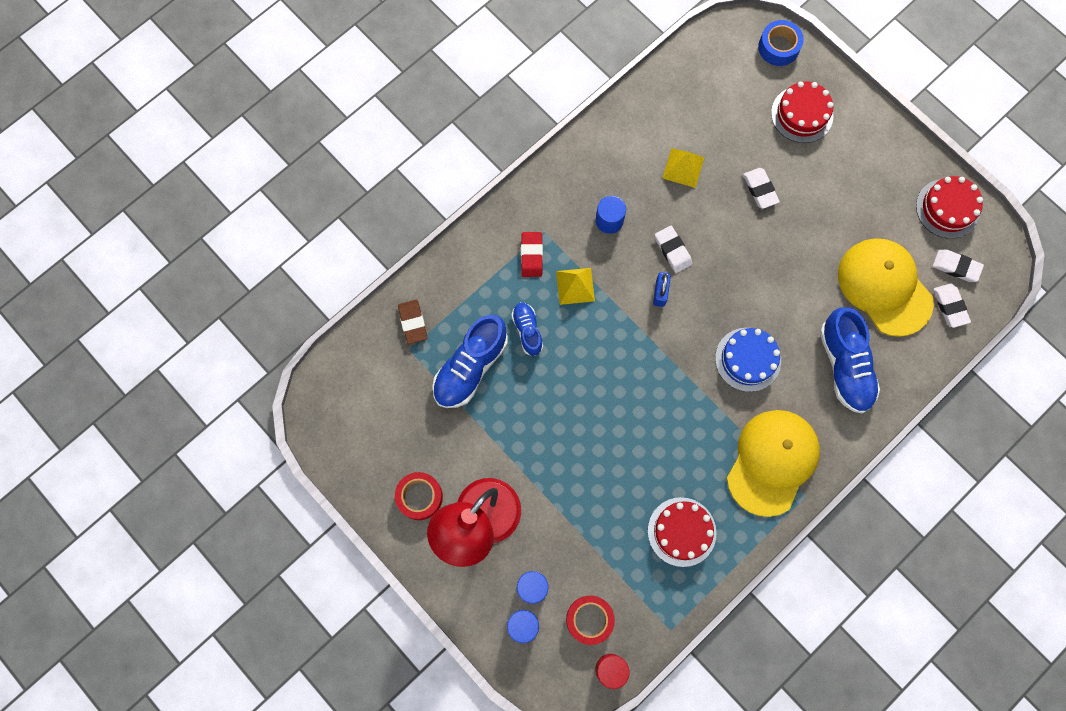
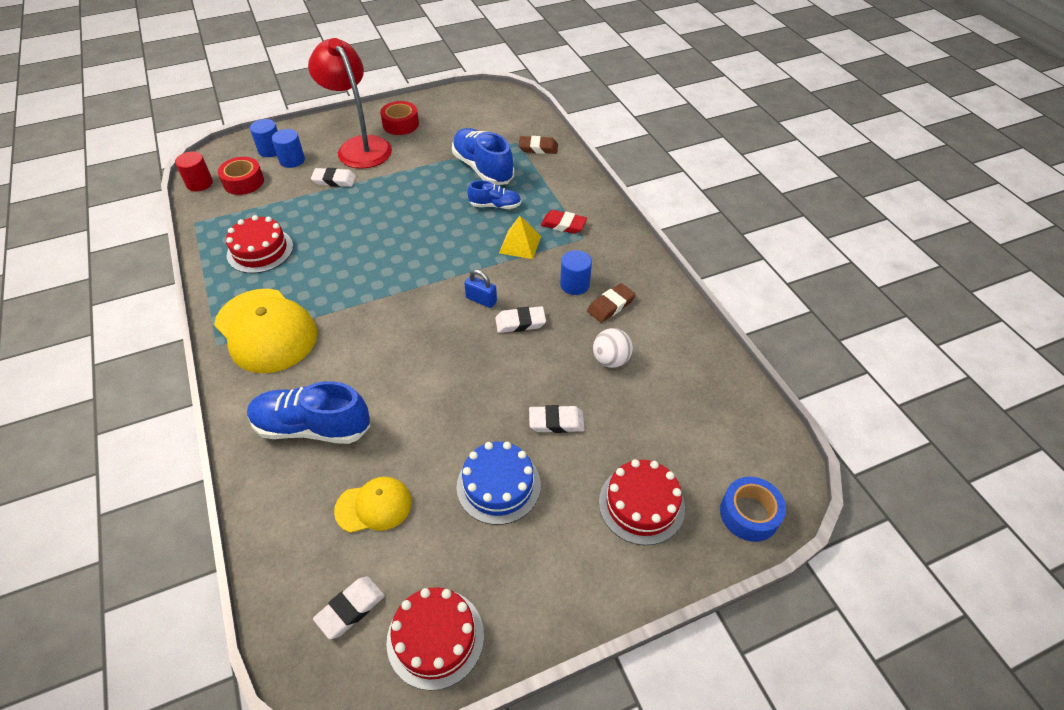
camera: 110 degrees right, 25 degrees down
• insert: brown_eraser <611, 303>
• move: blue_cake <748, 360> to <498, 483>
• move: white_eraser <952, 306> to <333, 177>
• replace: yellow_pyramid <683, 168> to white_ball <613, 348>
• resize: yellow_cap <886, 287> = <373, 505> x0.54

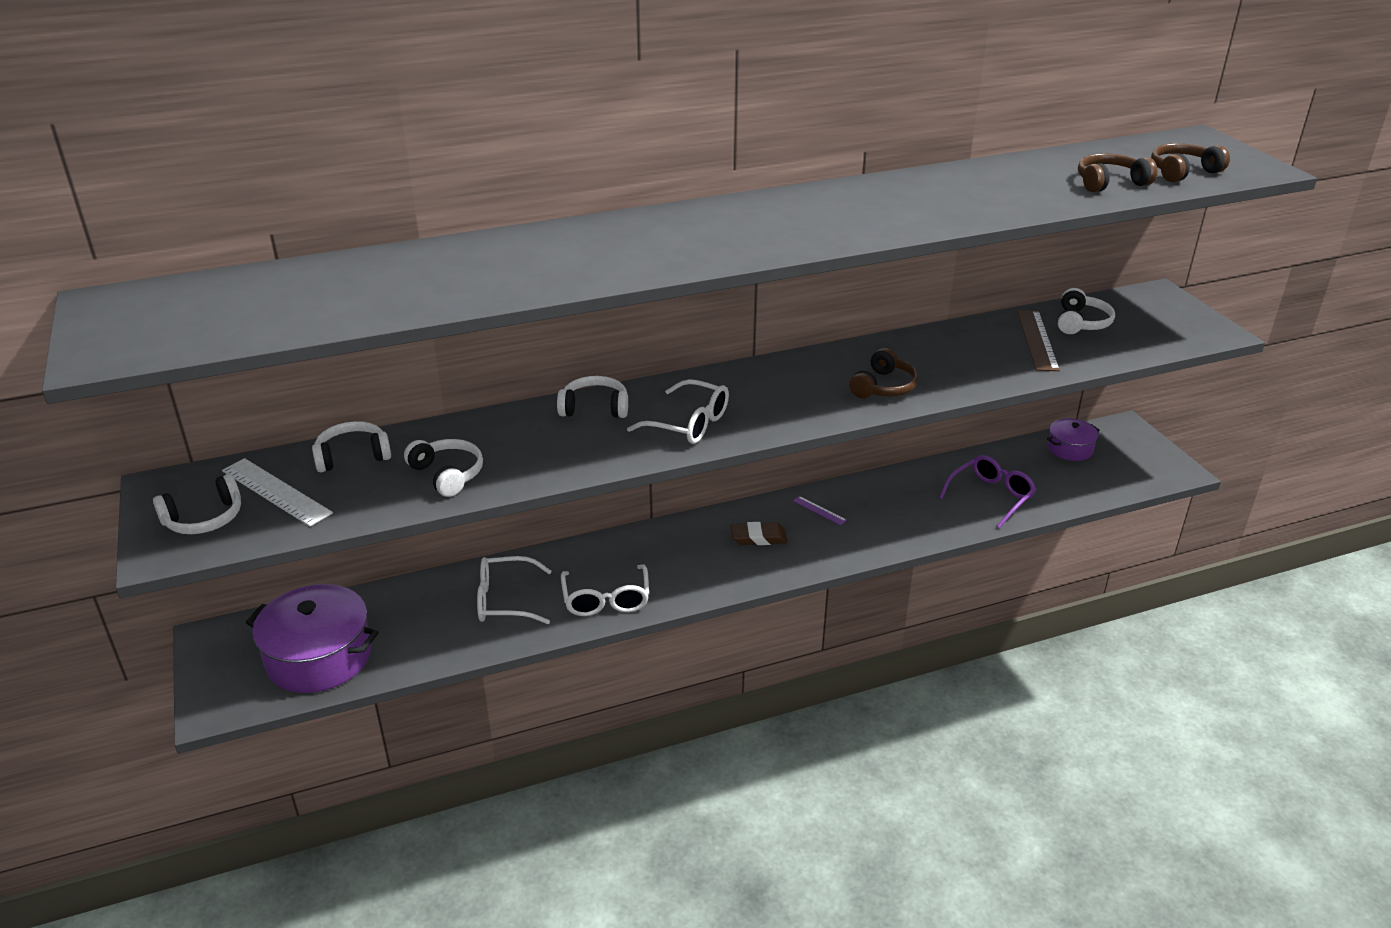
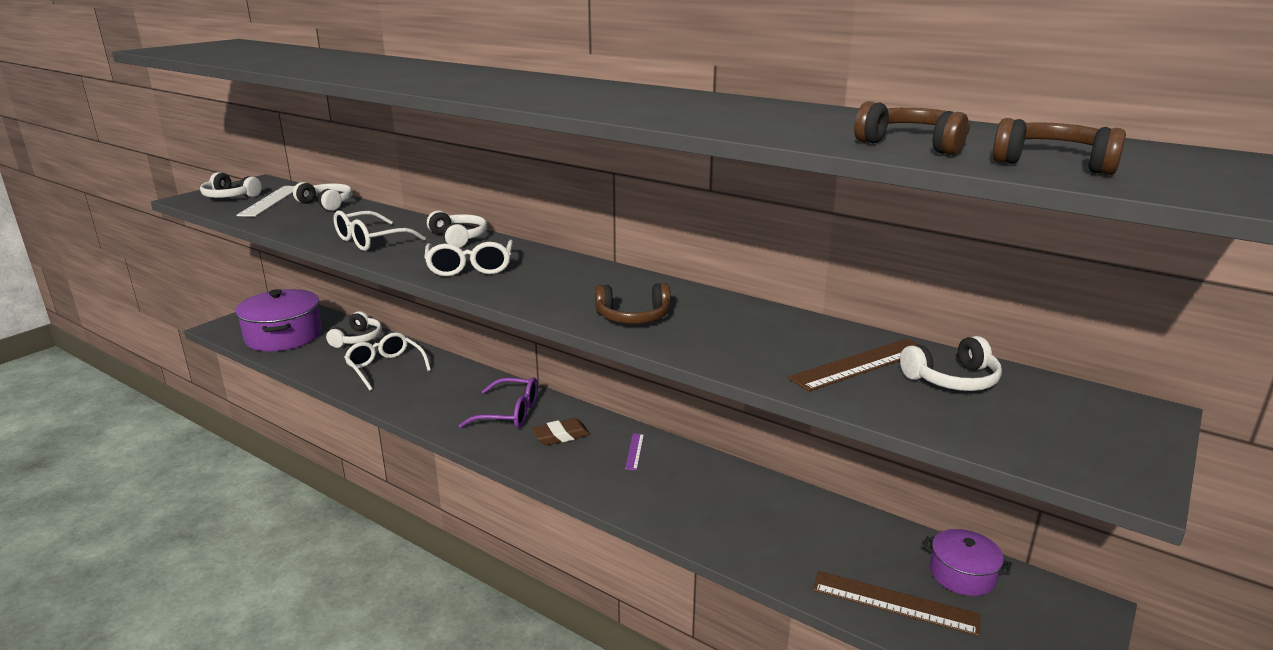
camera: 55 degrees right, 10 degrees down
• insert: brown_ruler <897, 603>
• move: white_headphones <443, 468> to <354, 329>
• move: white_glasses <605, 590> to <379, 230>
• move: purple_glasses <987, 491> to <498, 402>
• rotate: brown_eraser <759, 533> = <560, 431> 75 degrees counterclockwise

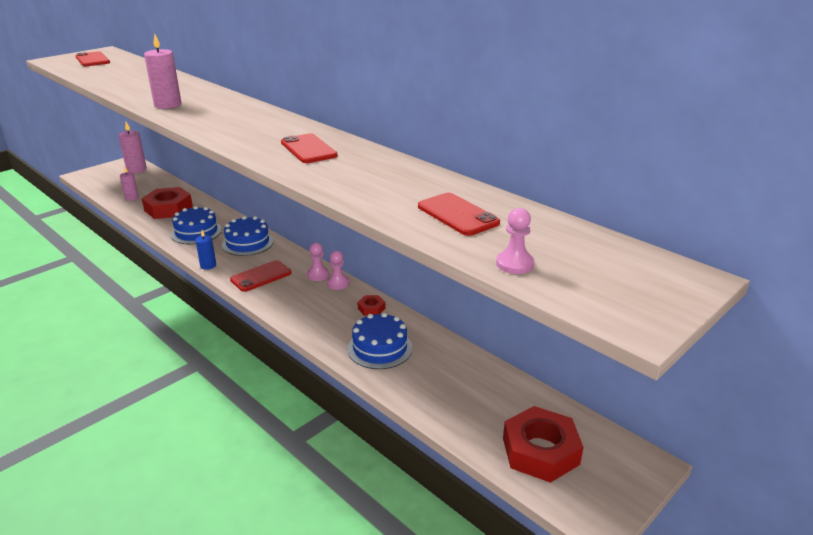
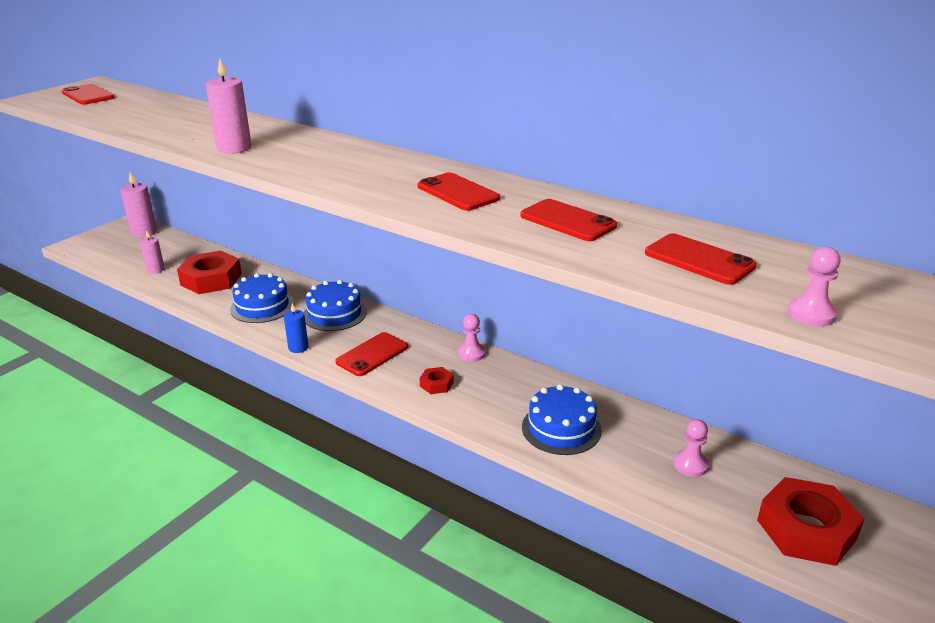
camera: 10 degrees left, 0 degrees up
• insert: red_phone <568, 220>
• move: pink_pawn <318, 262> to <691, 448>
• move: red_nut <371, 305> to <436, 380>

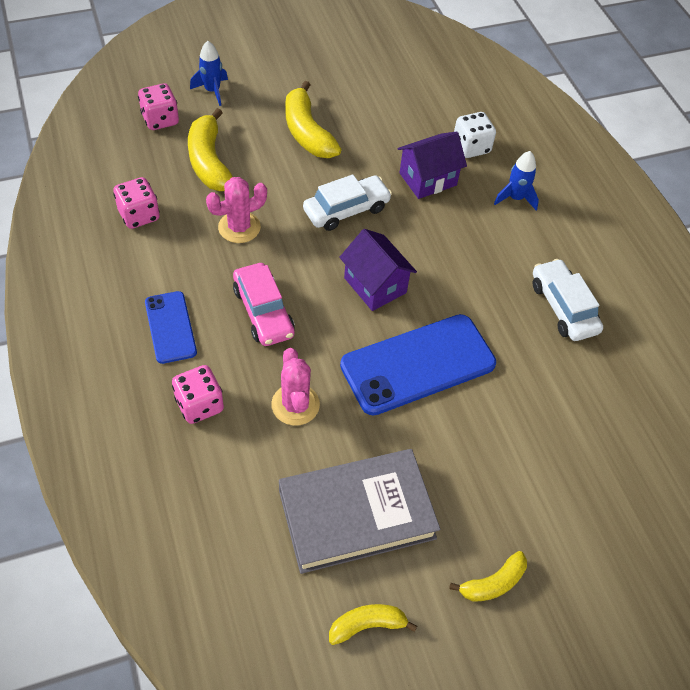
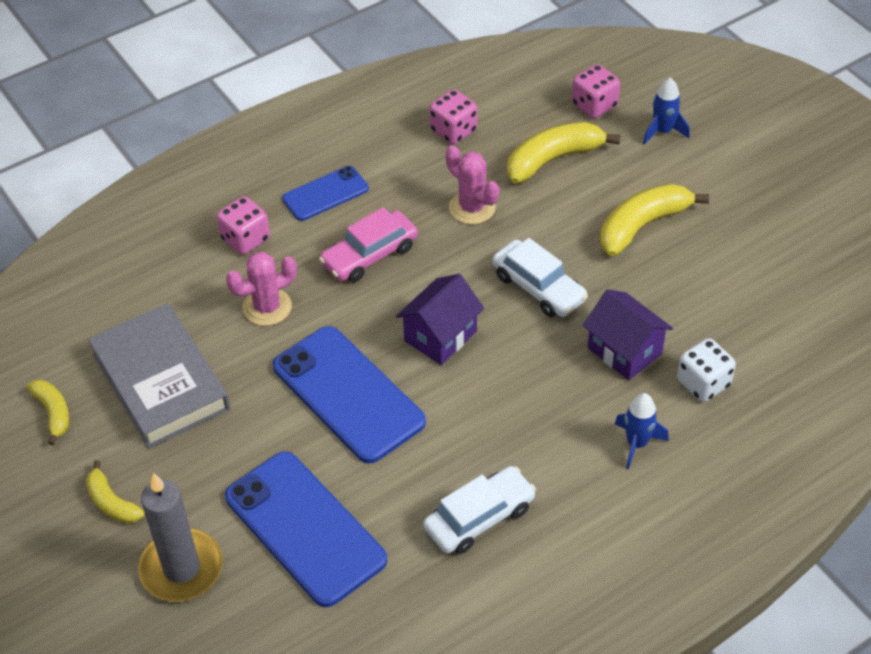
camera: 80 degrees right, 5 degrees down
• insert: grey_candle <180, 537>
• insert: blue_phone <306, 529>

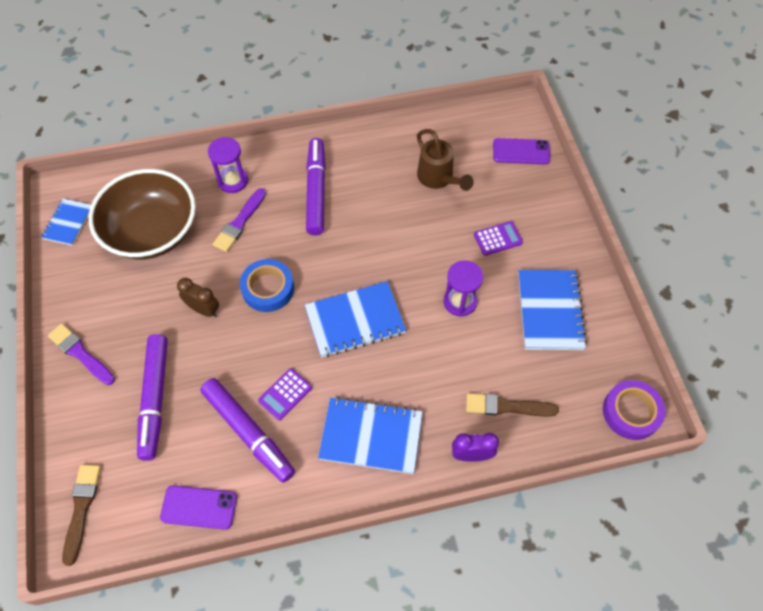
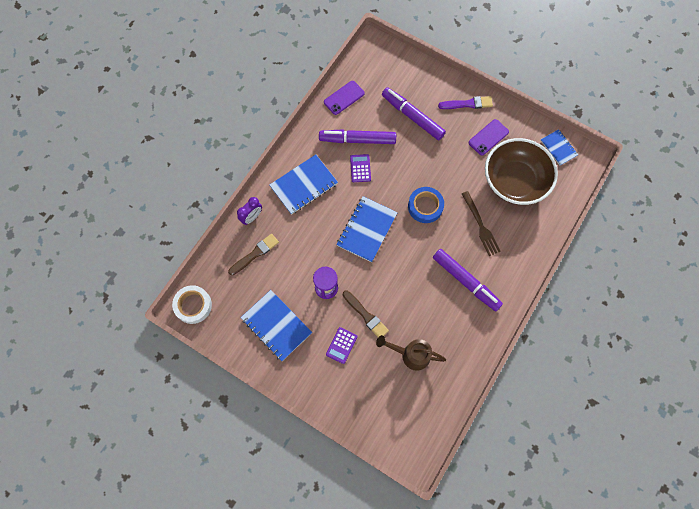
camera: 135 degrees right, 10 degrees up
• delete: brown_clock <198, 297>
• delete: purple_hourglass <228, 165>
• move: brown_brush <81, 515> to <366, 313>
• move: purple_phone <521, 151> to <489, 137>
• replace: purple_brush <239, 220> to brown_fork <481, 223>
• recolor: purple_tape <634, 410> to white_tape <192, 304>

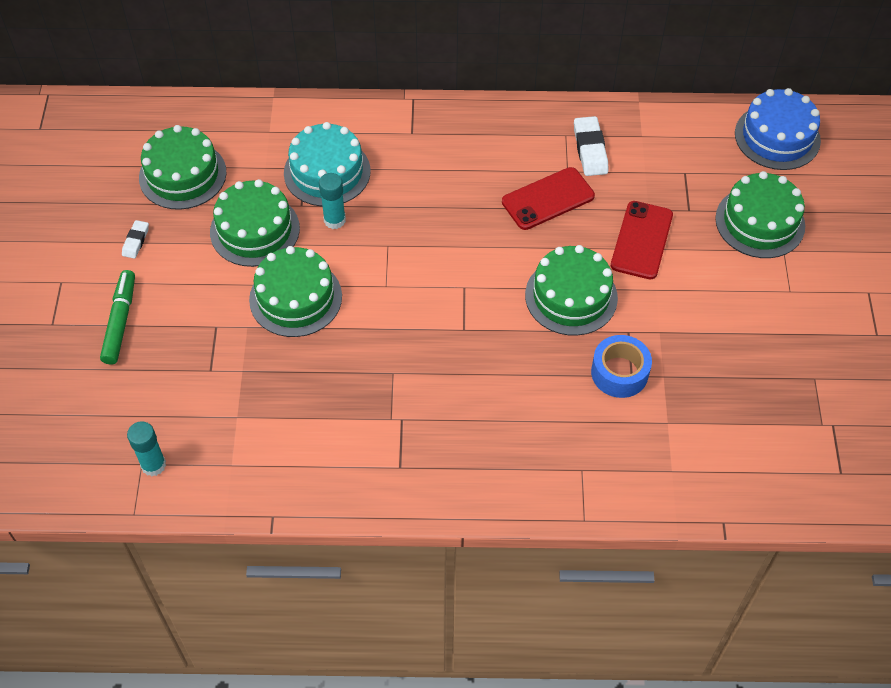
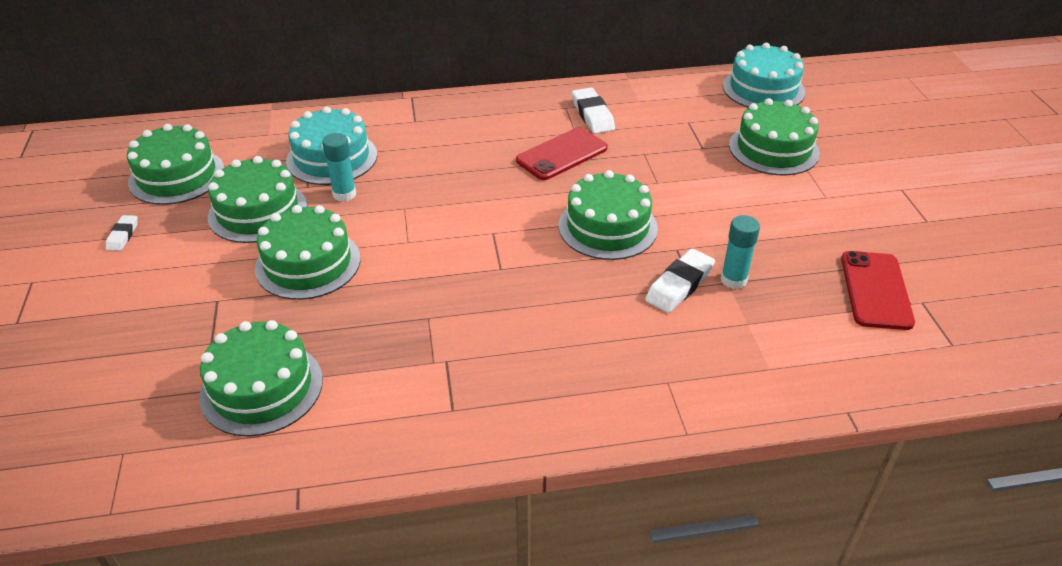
camera: 10 degrees left, 15 degrees down
• delete: green_marker <117, 317>
• insert: green_cake <261, 378>
• move: turquoise_glue_stick <146, 448> to <740, 252>
• move: red_phone <642, 240> to <878, 290>
• replace: blue_tape <621, 366> to white_eraser <680, 281>
• recolor: blue_cake <778, 129> to turquoise_cake <764, 75>

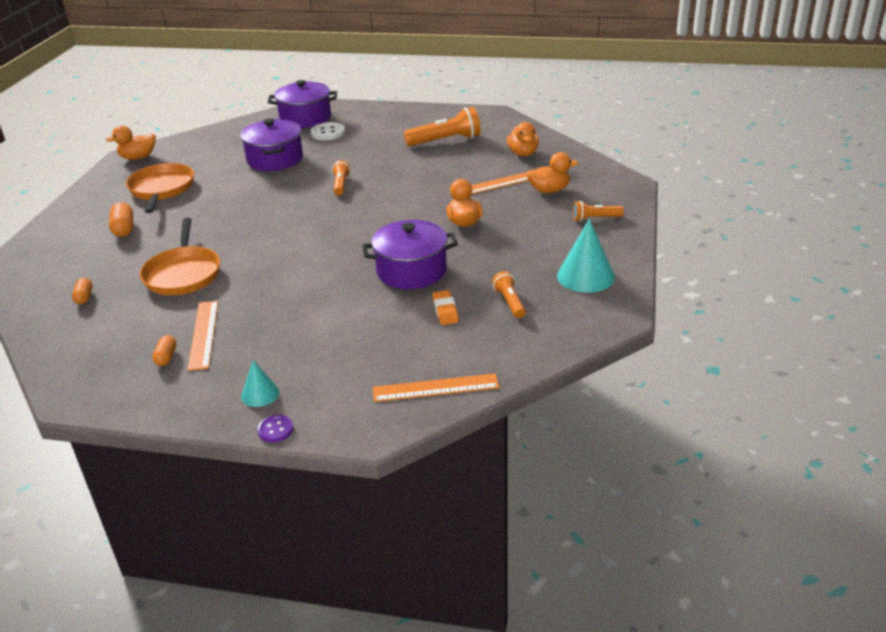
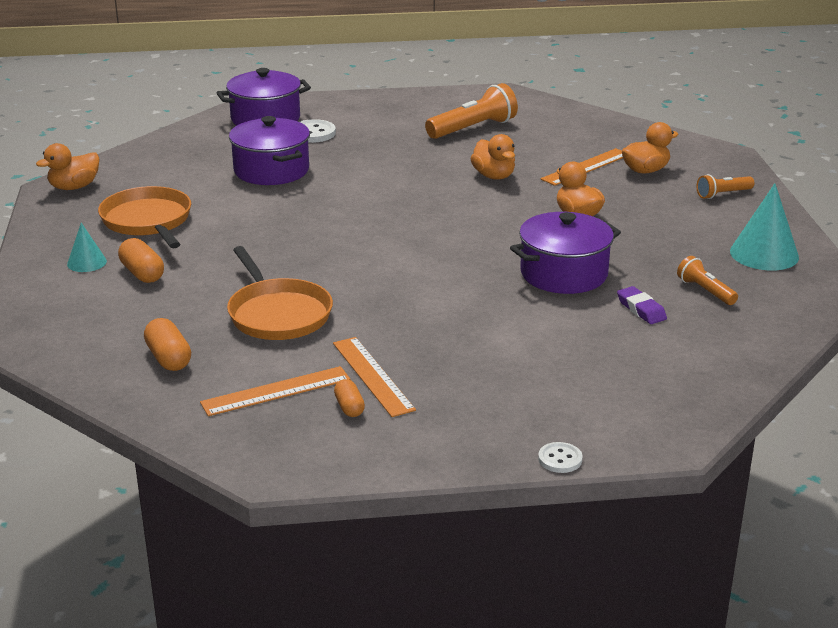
camera: 20 degrees left, 5 degrees down
• delete: orange_flashlight <341, 177>
• move: turquoise_cone <260, 383> to <87, 247>
• move: orange_ruler <436, 387> to <275, 391>
• move: orange_duck <523, 139> to <492, 157>
• recolor: purple_button <275, 428> to white_button <560, 457>
• recolor: orange_eraser <445, 307> to purple_eraser <642, 305>
• resize: orange_capsule <82, 291> = <167, 344> x1.55

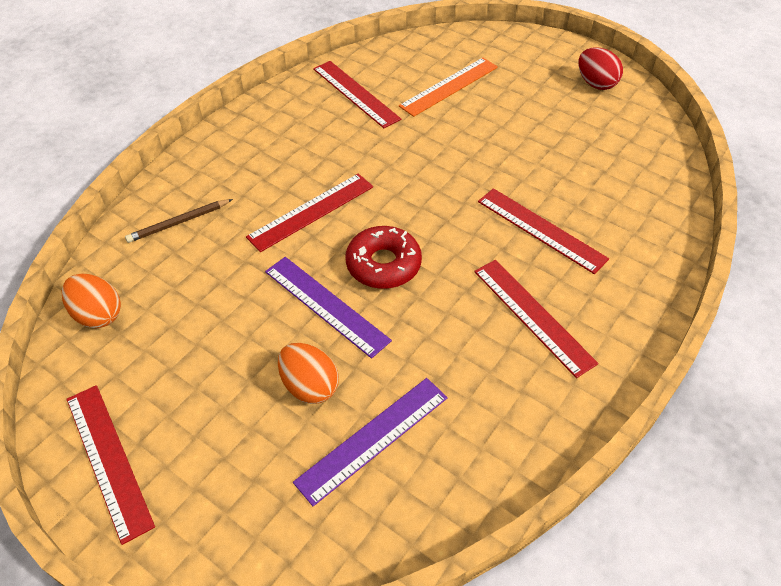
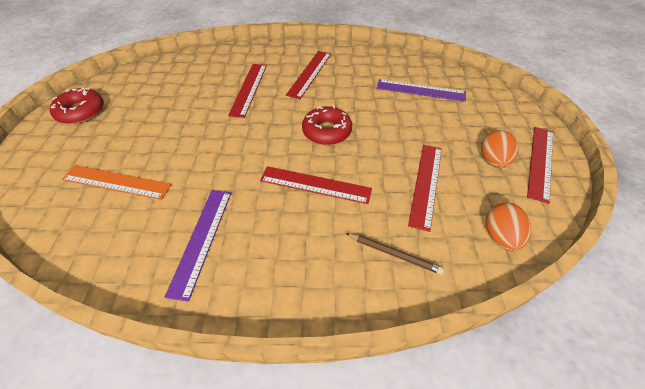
camera: 125 degrees left, 0 degrees up
• move: purple_ruler <328, 308> to <198, 246>
• move: orange_egg <308, 373> to <499, 149>
• move: red_ruler <357, 94> to <425, 188>
• replace: red_egg <600, 69> to red_donut <77, 106>

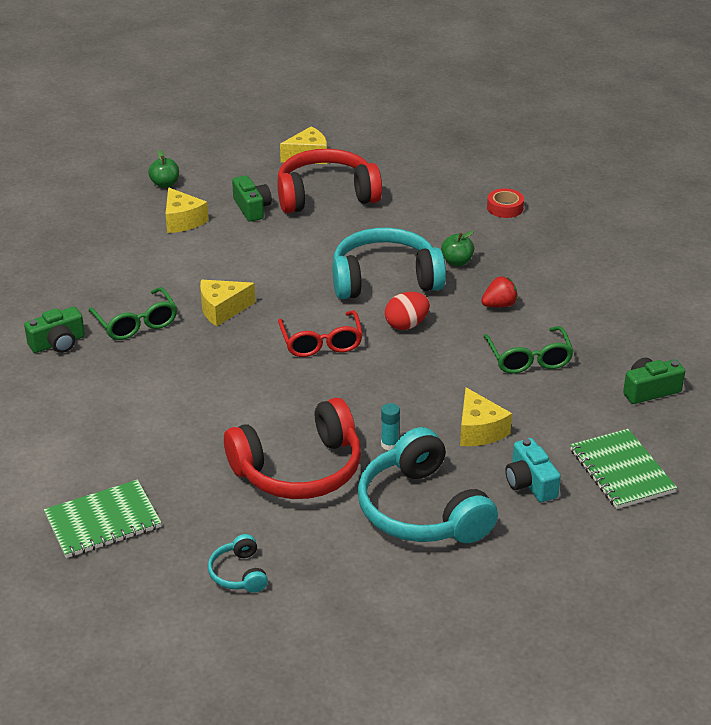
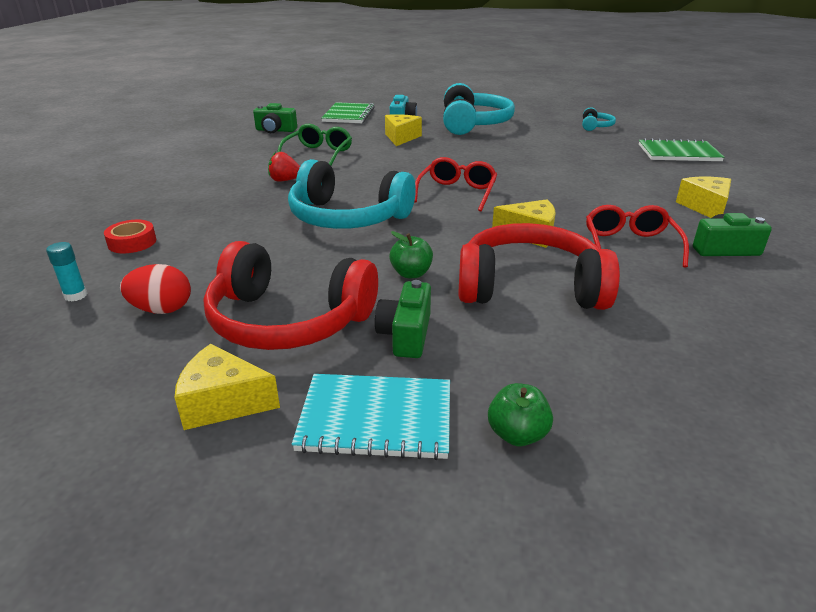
camera: 150 degrees left, 5 degrees down
• insert: turquoise_notebook <371, 417>
• move: yellow_cheese <187, 210> to <703, 197>
• move: red_headphones <292, 448> to <539, 266>
• move: turquoise_glue_stick <390, 427> to <66, 271>
• move: red_egg <407, 311> to <155, 289>
• move: green_apple <457, 248> to <411, 254>
• recolor: green_glasses <133, 313> to red_glasses <637, 236>

